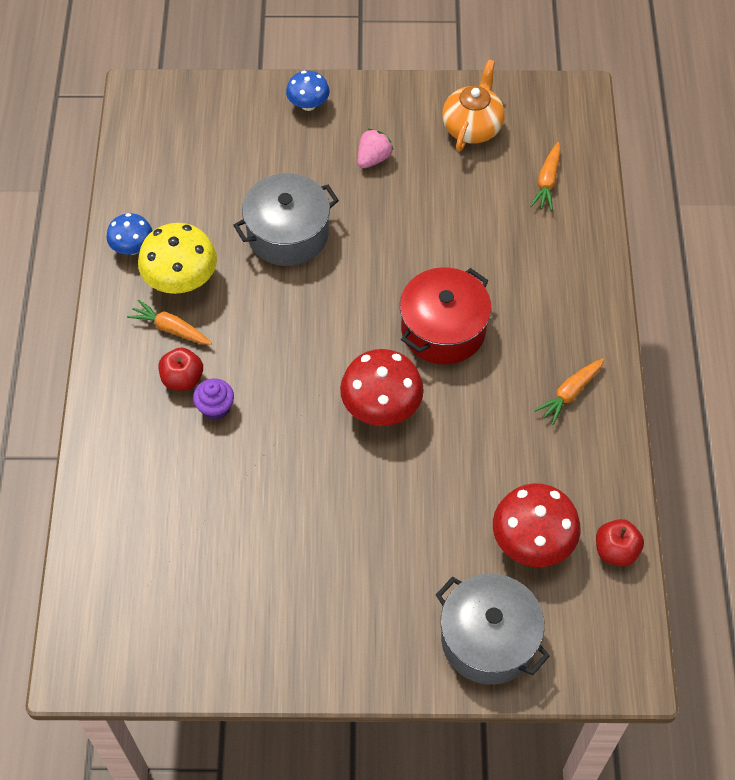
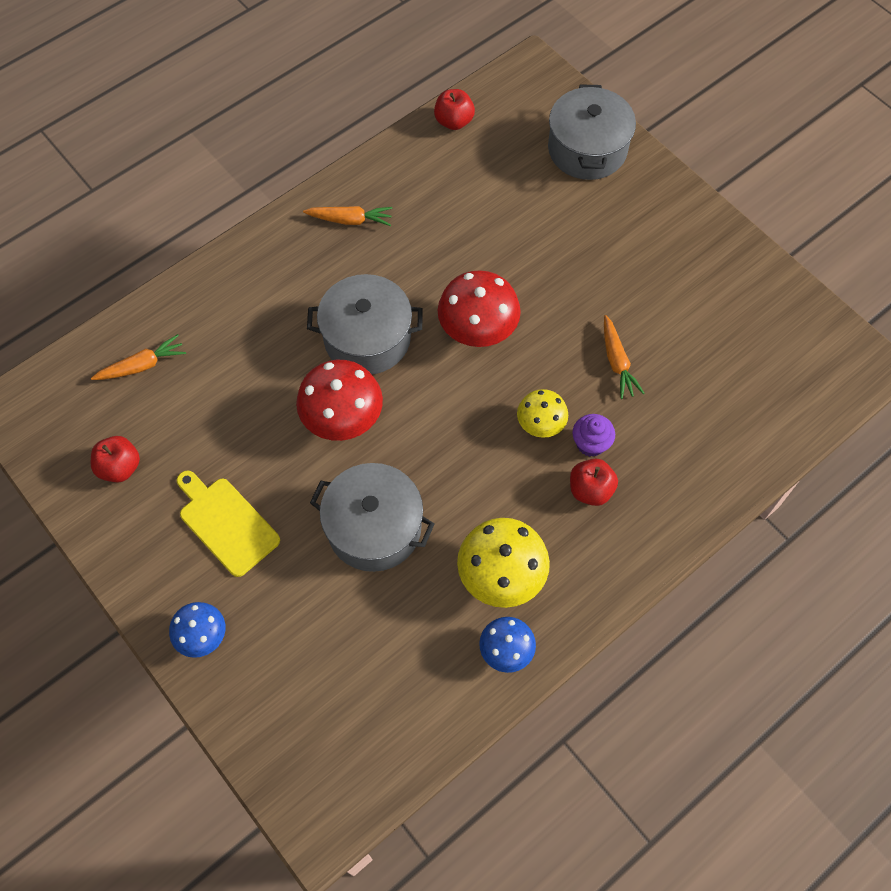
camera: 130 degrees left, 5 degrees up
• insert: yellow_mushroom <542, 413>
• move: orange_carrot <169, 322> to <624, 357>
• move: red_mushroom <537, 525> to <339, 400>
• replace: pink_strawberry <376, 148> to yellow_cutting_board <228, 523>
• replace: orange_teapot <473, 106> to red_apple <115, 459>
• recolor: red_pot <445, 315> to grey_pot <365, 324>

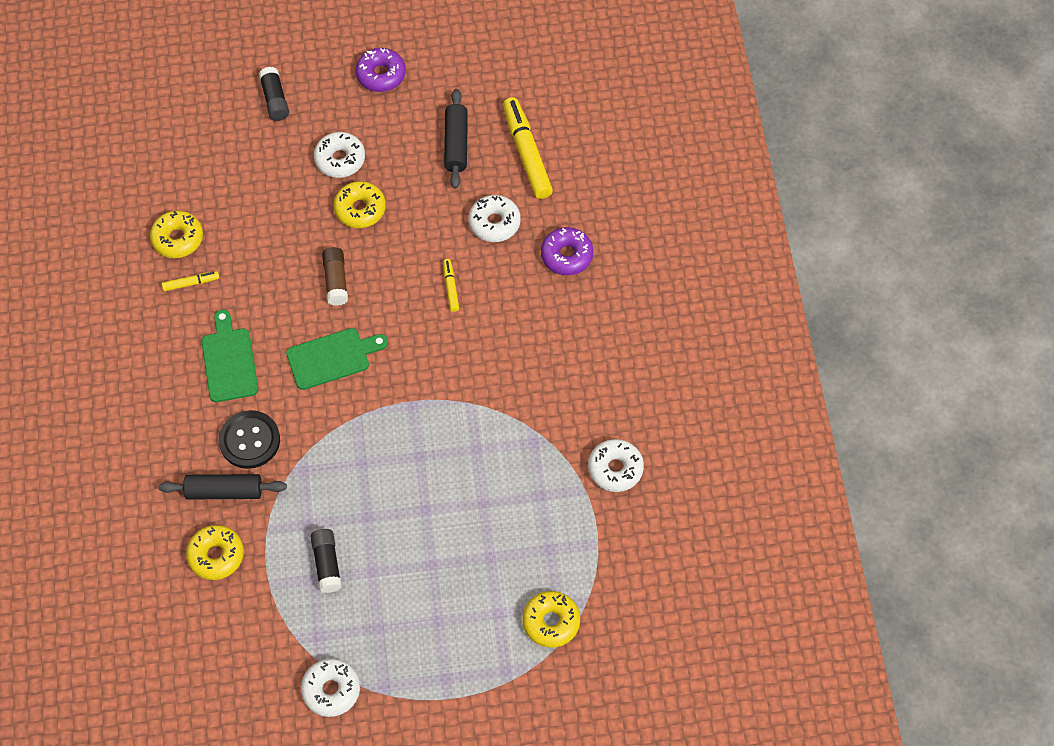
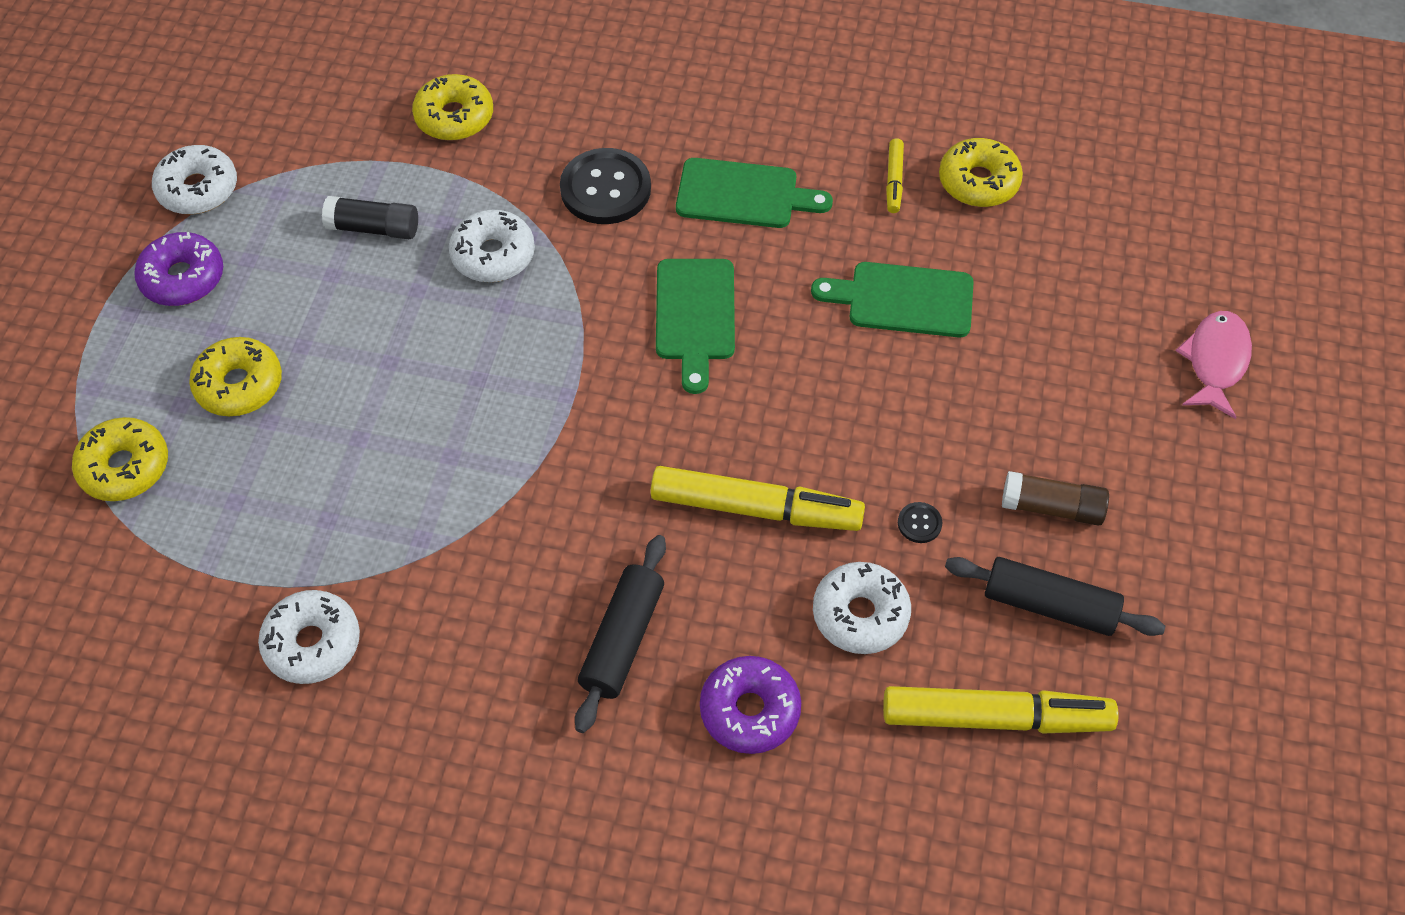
camera: 110 degrees right, 5 degrees down
• insert: green_cutting_board <892, 300>
• insert: black_button <920, 522>
• move: black_rolling_pin <223, 486> to <620, 634>
• move: white_donut <339, 155> to <492, 245>
• move: brown_glue_stick <335, 276> to <1055, 498>
• move: yellow_donut <360, 204> to <235, 376>
• move: purple_donut <380, 70> to <178, 269>
• replace: black_glue_stick <274, 94> to pink_fish <1214, 365>
• resize: yellow_marker <451, 285> = <758, 498> x2.09

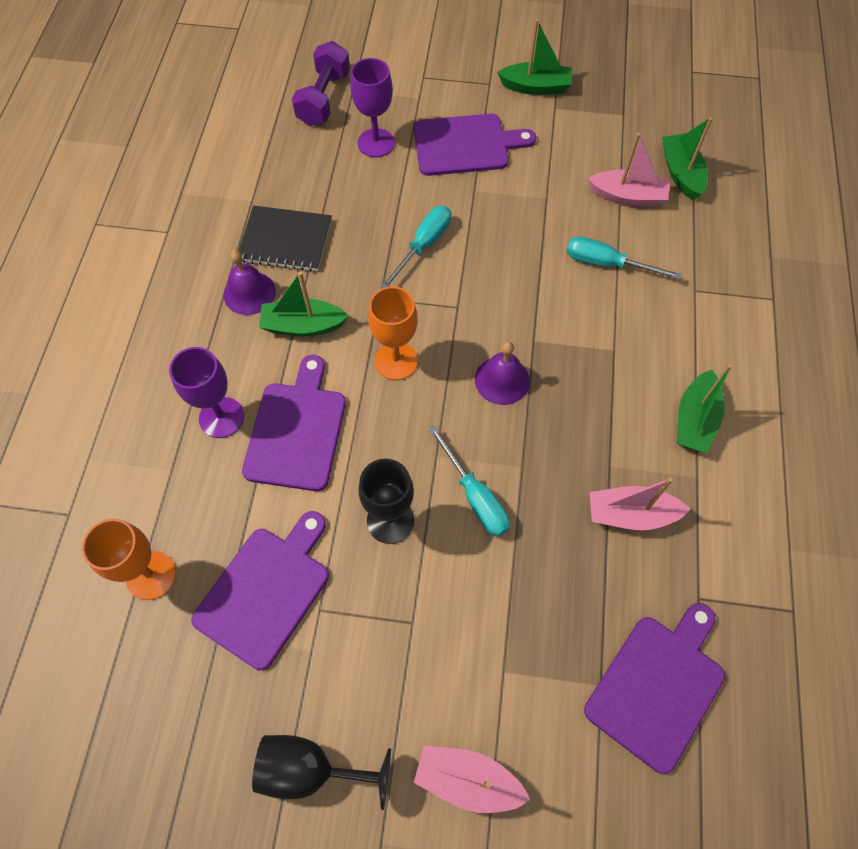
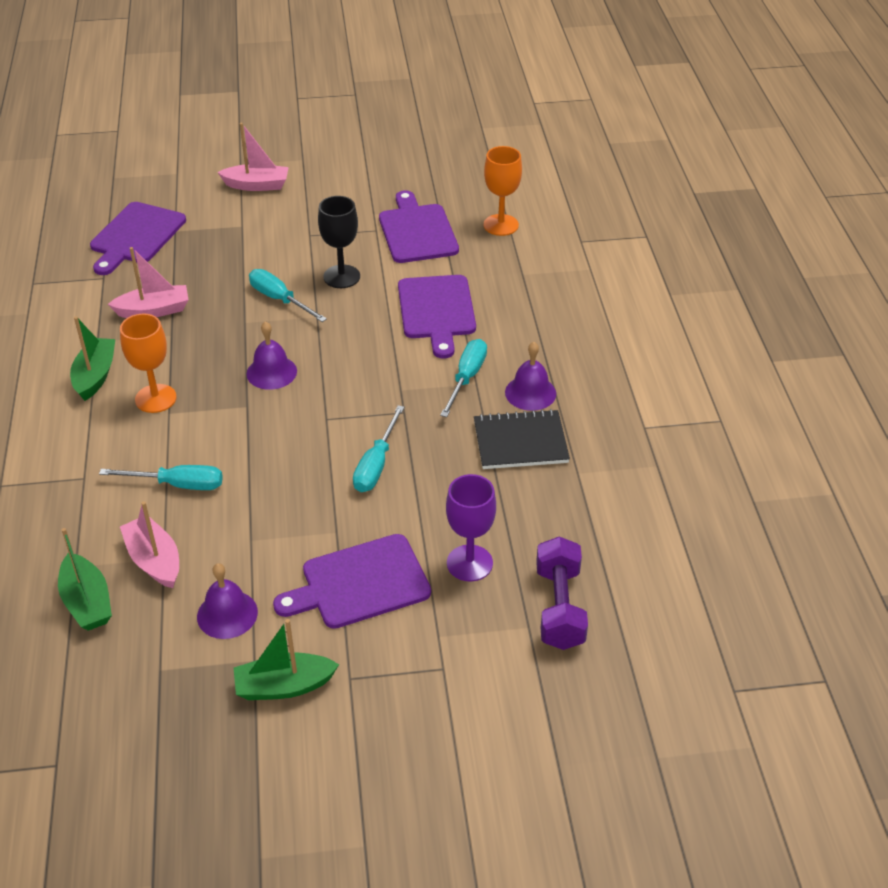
camera: 165 degrees right, 20 degrees down
• delete: purple_goblet <206, 392>
• delete: black_goblet <321, 772>
• insert: purple_bell <227, 601>
• move: orange_goblet <393, 333> to <148, 363>
• replace: green_boat <304, 304> to turquoise_screwdriver <463, 378>
• rotate: purple_cutting_board <260, 590> = <419, 226> 150 degrees clockwise
• rotate: pink_boat <629, 170> = <149, 544> 60 degrees clockwise

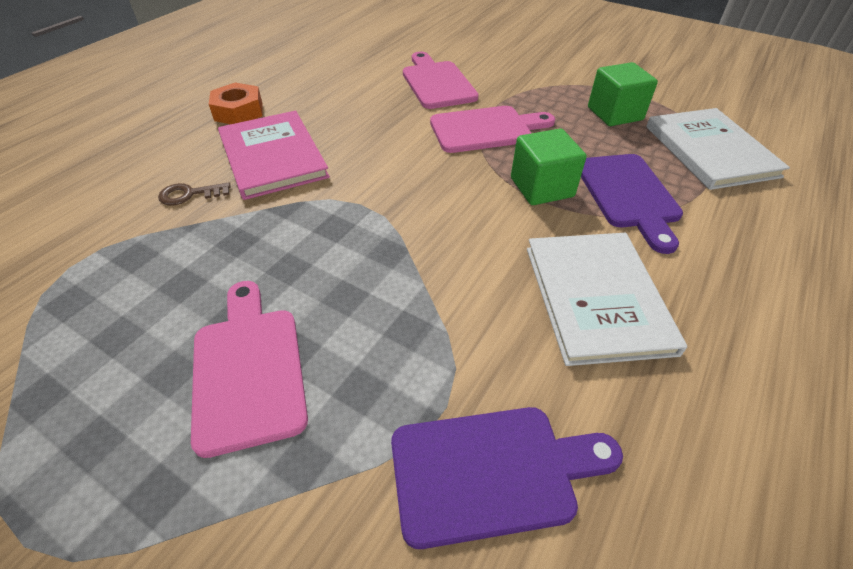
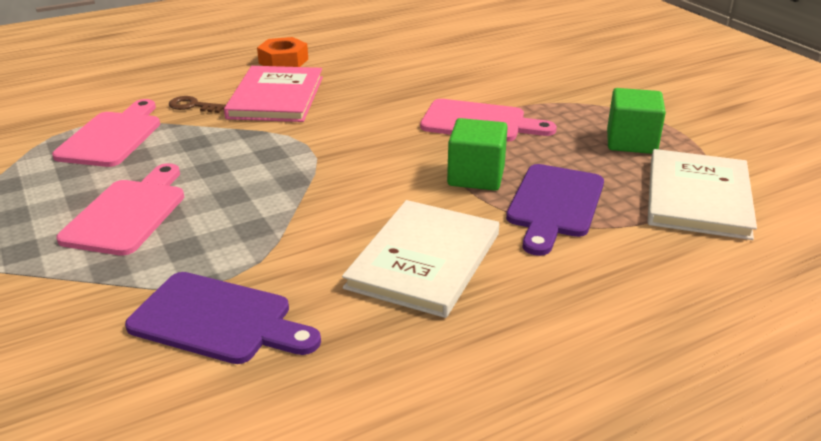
camera: 30 degrees right, 15 degrees down
• move: pink_cutting_board <441, 80> to <106, 133>

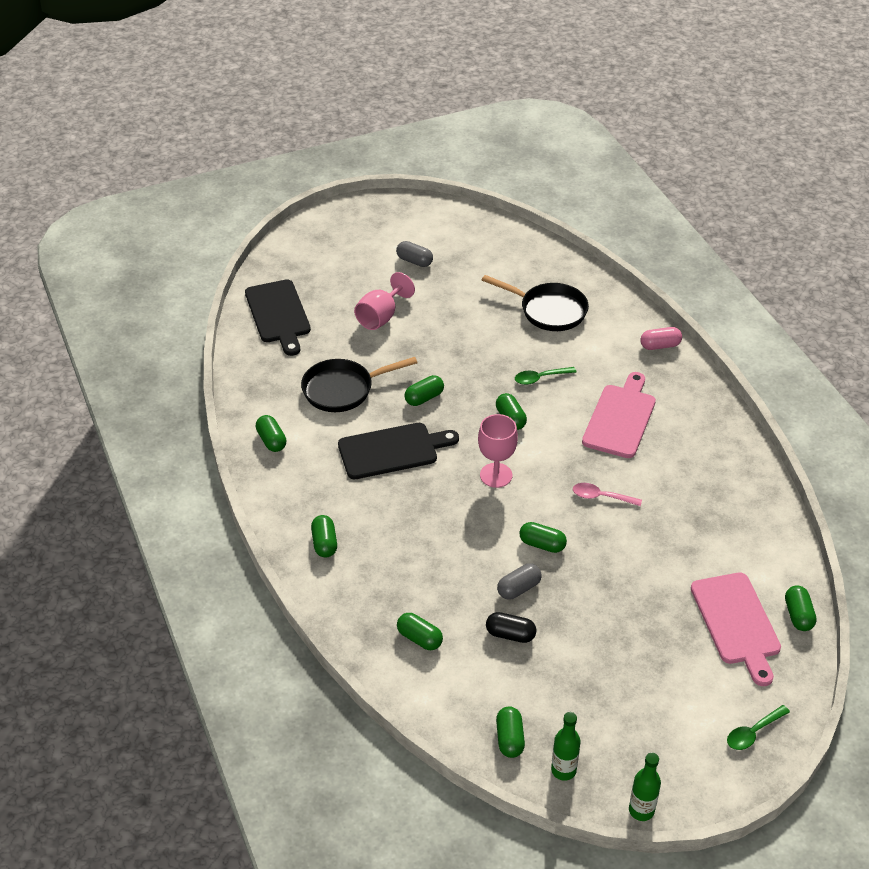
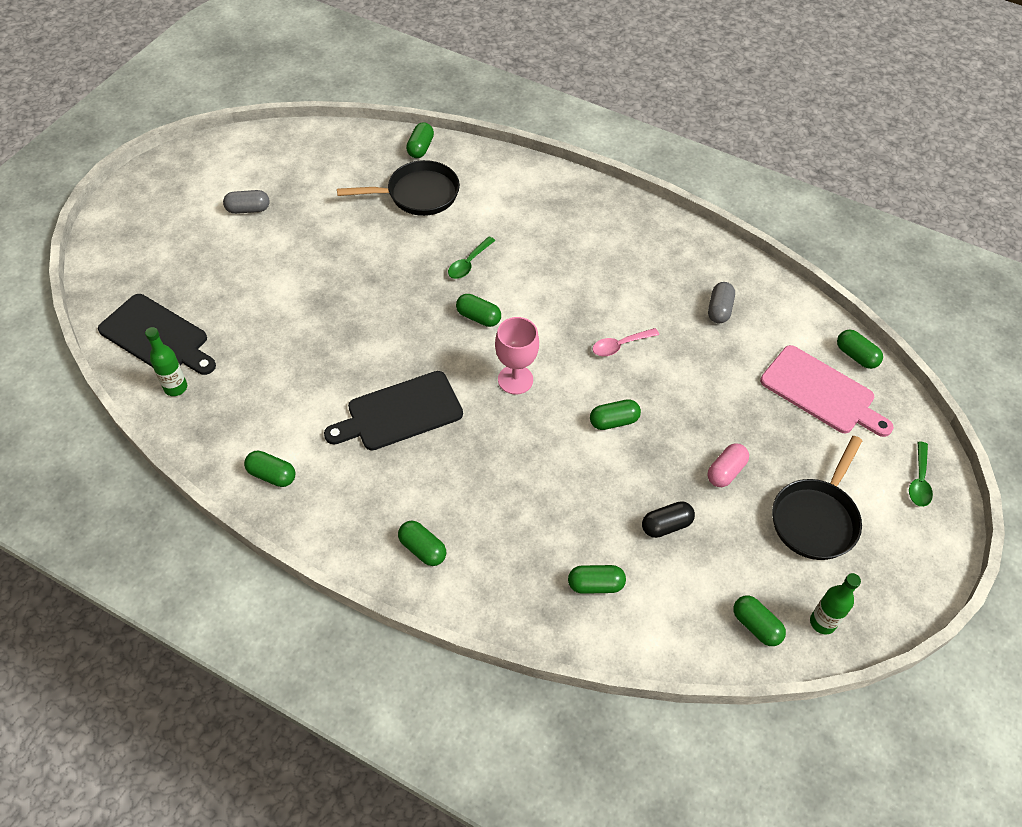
camera: 40 degrees left, 10 degrees up
• delete: pink_goblet <384, 301>
• delete: pink_cutting_board <619, 415>
• move: black_pan <359, 384> to <817, 498>
• move: green_capsule <424, 390> to <420, 140>
• move: grey_capsule <519, 581> to <721, 302>
• move: green_bottle <645, 787> to <166, 361>
• move: pink_capsule <661, 338> to <728, 465>
• rotate: black_cutting_board <398, 451> = <393, 410> 150 degrees counterclockwise

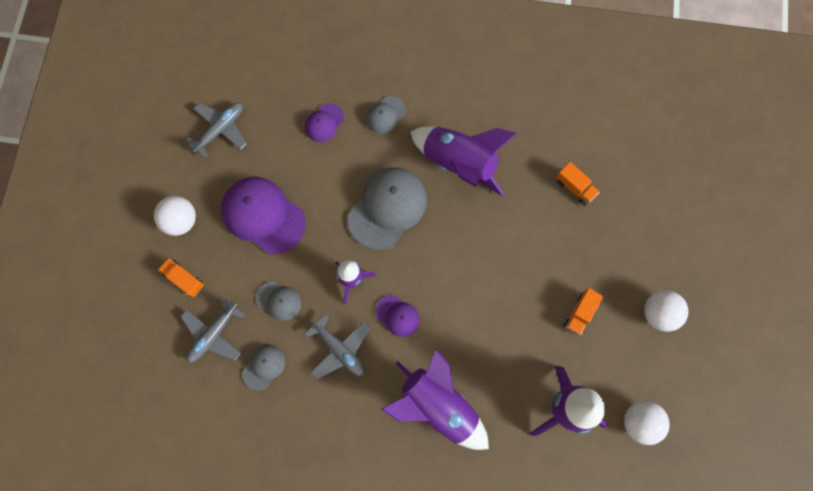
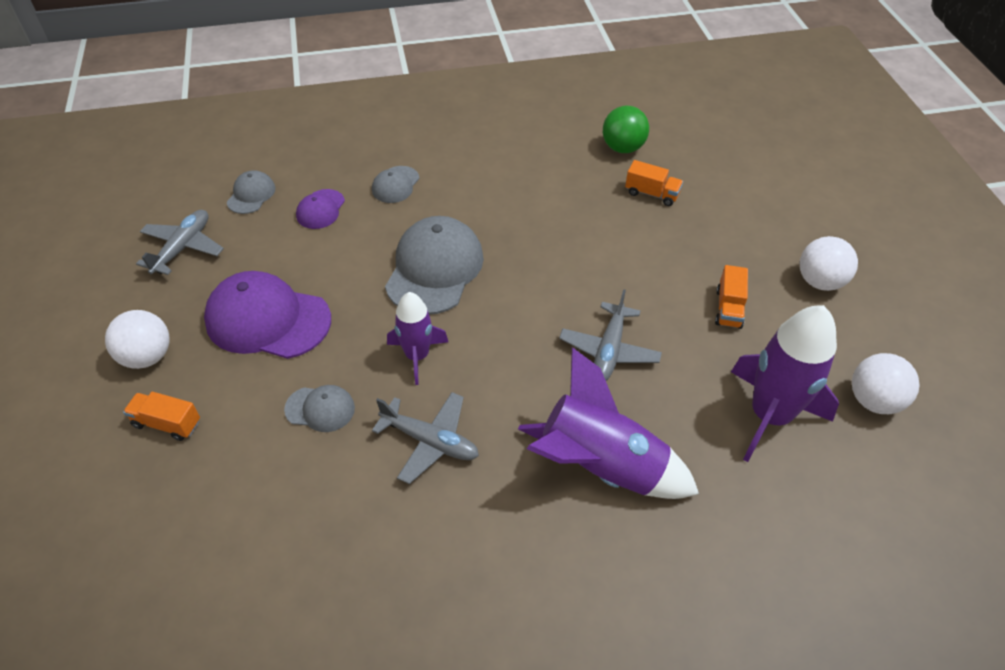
camera: 20 degrees left, 25 degrees down
• delete: purple_cap <398, 316>
• delete: purple_rocket <463, 161>
• insert: green_ball <626, 129>
• move: grey_plane <212, 330> to <610, 335>
• move: grey_cap <263, 367> to <251, 192>

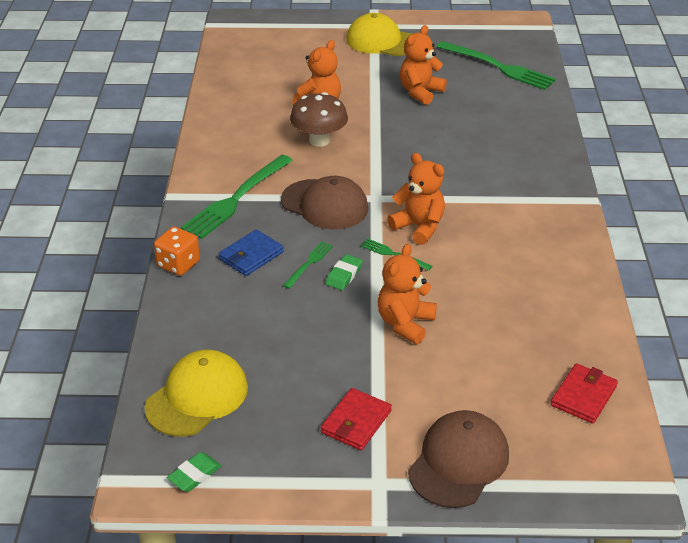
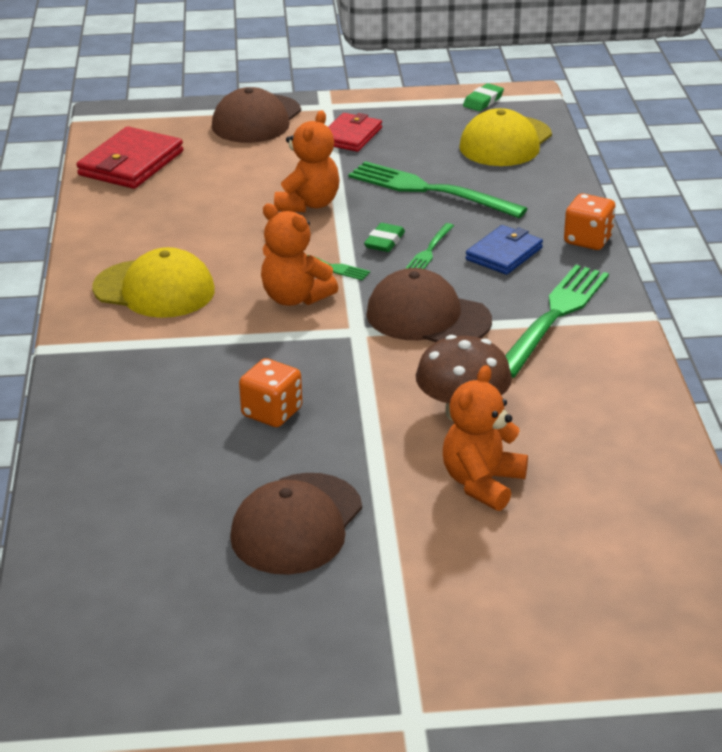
camera: 175 degrees right, 5 degrees down
• insert: orange_dice <270, 392>
• move: yellow_cap <379, 34> to <153, 282>
• move: green_fork <496, 65> to <438, 189>
• replace: orange_teddy_bear <423, 65> to brown_cap <296, 524>
• resize: red_wallet <584, 393> = <129, 157> x1.51

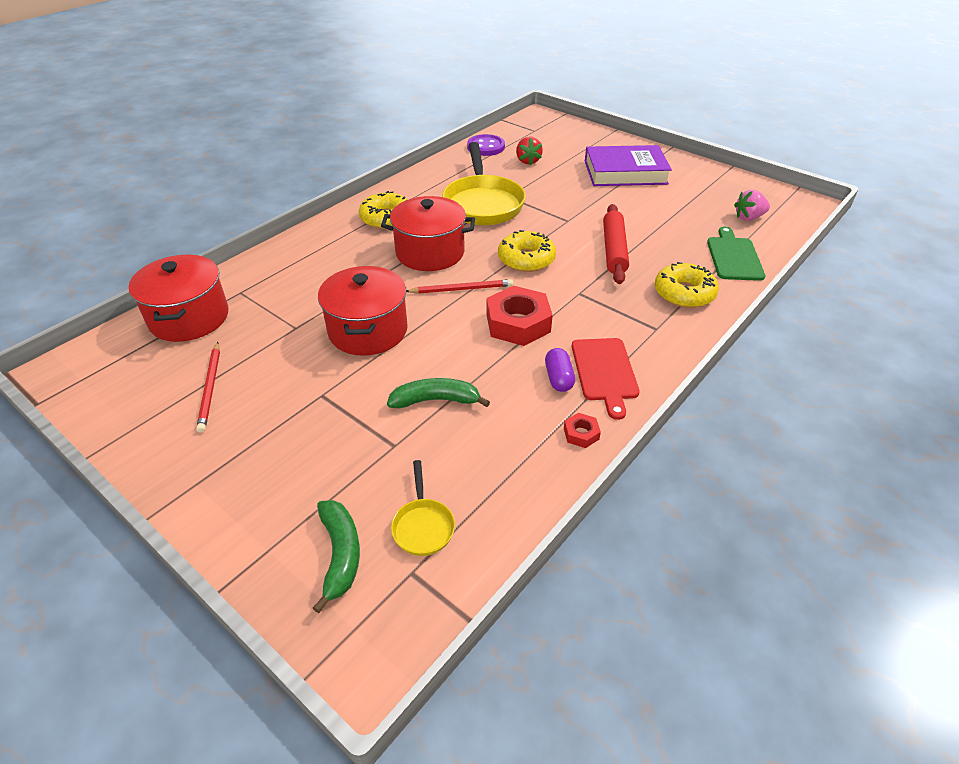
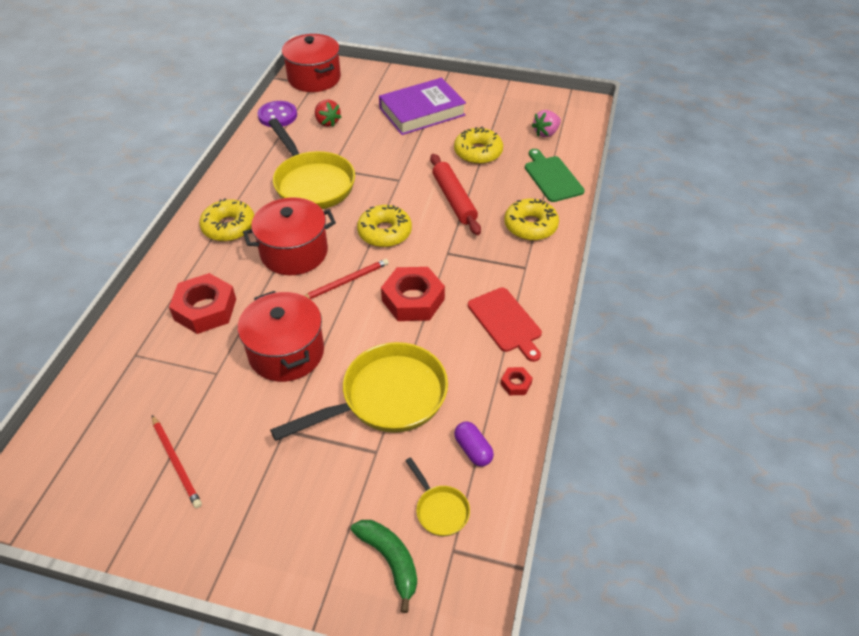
camera: 25 degrees left, 5 degrees up
• insert: red_nut <202, 303>
• insert: yellow_donut <478, 145>
• move: red_pot <178, 298> to <311, 63>
• move: purple_capsule <560, 370> to <474, 444>
• replace: green_banana <438, 393> to yellow_pan <359, 391>

